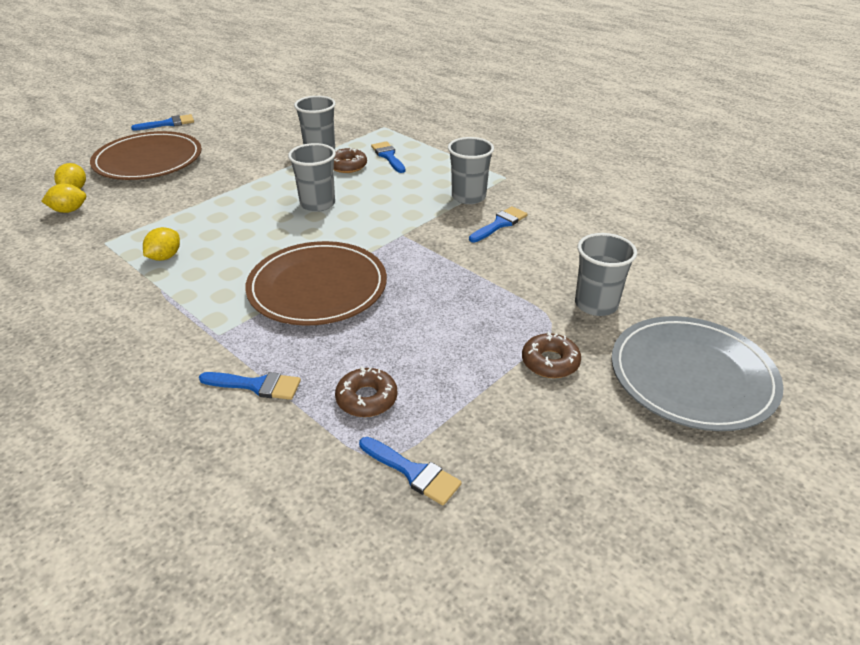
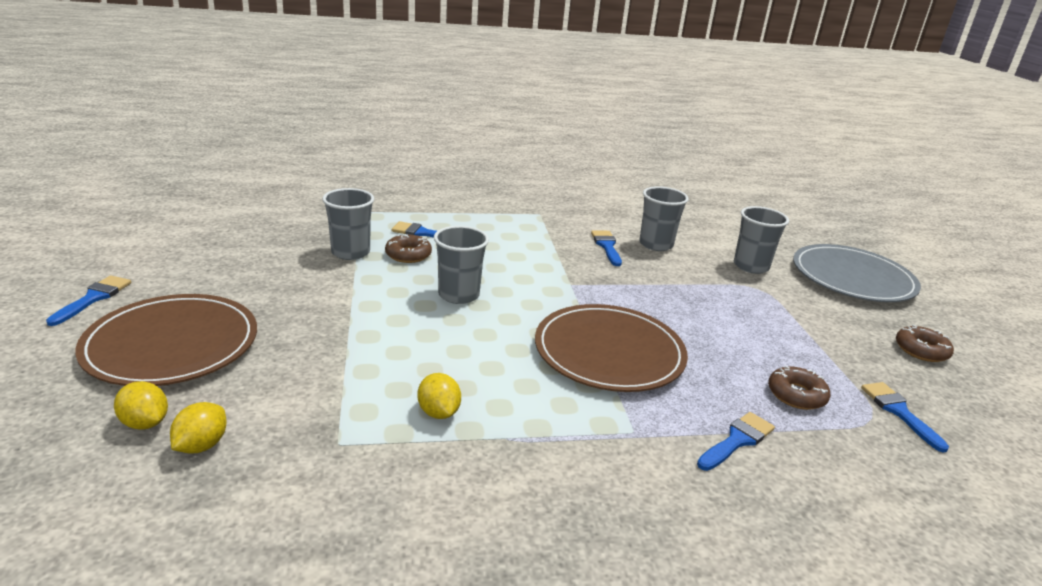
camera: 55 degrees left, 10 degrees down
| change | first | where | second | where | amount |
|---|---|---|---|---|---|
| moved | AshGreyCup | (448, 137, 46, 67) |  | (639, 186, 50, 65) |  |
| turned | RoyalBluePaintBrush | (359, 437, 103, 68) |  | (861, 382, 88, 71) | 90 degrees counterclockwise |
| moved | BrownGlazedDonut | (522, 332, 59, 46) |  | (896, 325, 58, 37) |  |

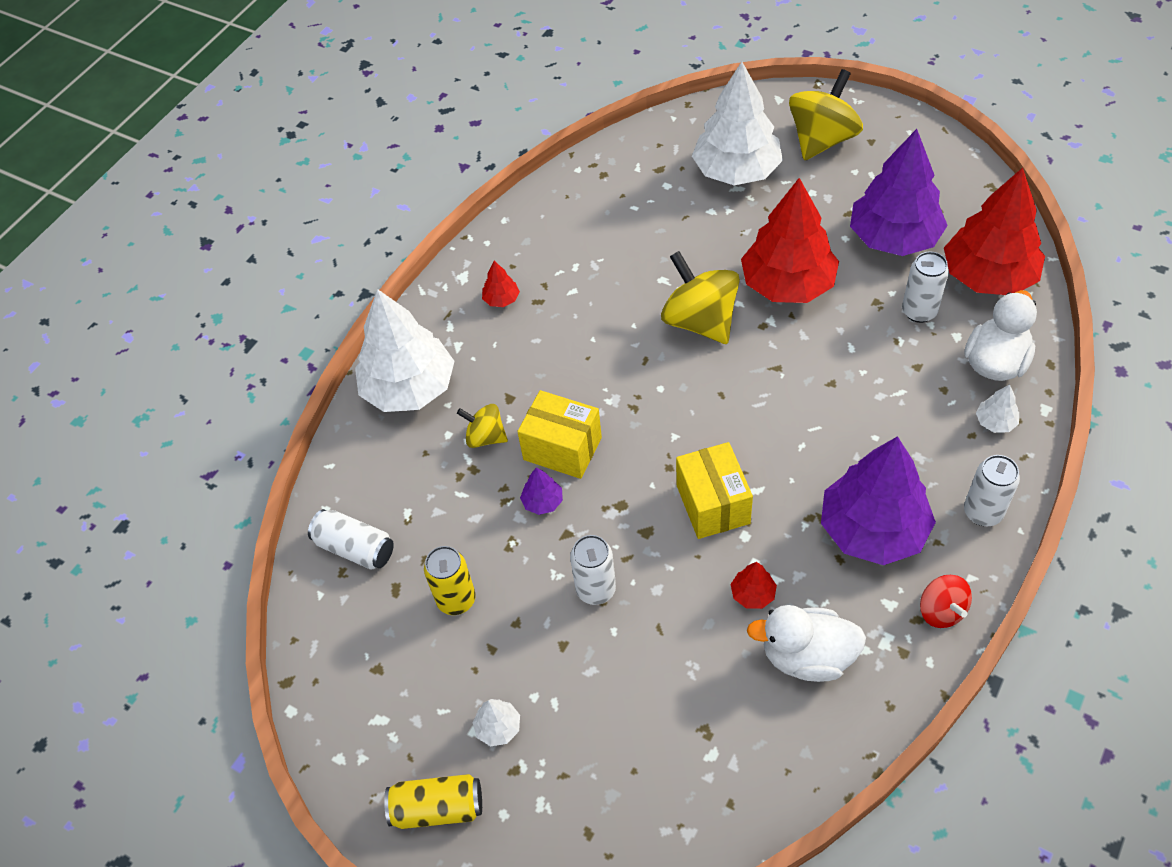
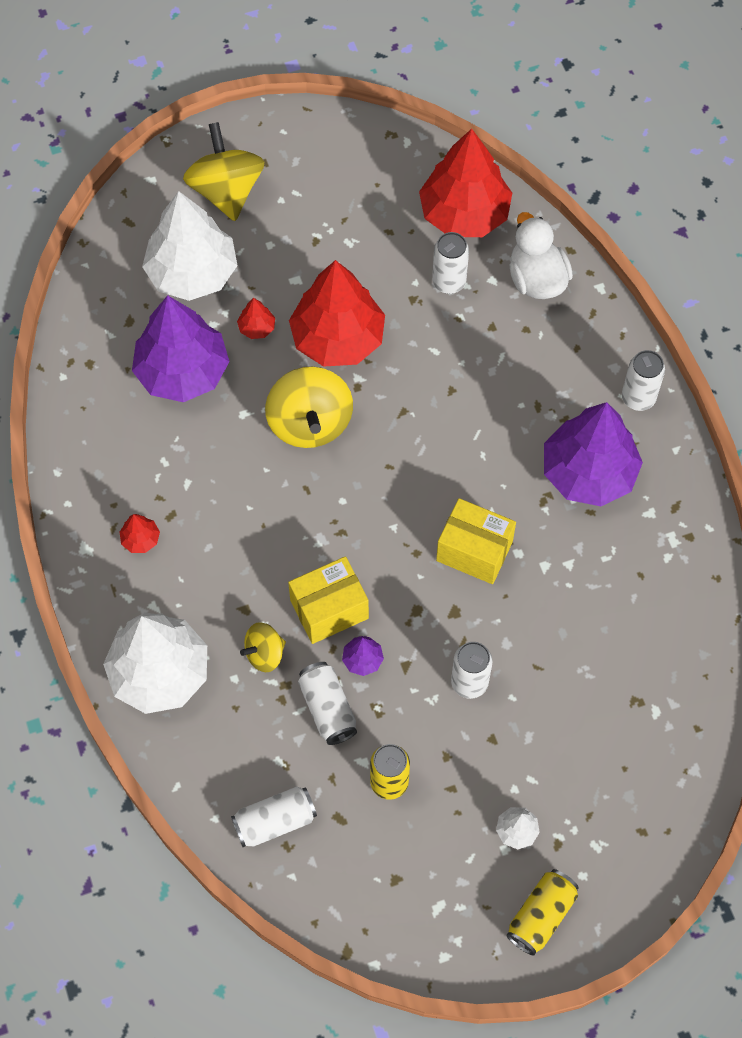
camera: 55 degrees left, 10 degrees up
| change | first | where | second | where | amount |
|---|---|---|---|---|---|
| moved | VioletTree | (850, 129, 98, 127) |  | (132, 295, 98, 107) |  |
| moved | RedTree | (730, 562, 47, 47) |  | (237, 298, 38, 41) |  |
| turned | GoldenWhirligig | (661, 251, 79, 93) |  | (265, 367, 88, 81) | 105 degrees counterclockwise |
| added |  |  | WhiteCan | (298, 662, 59, 83) |  |
| removed | WhiteToyDuck | (747, 605, 119, 77) |  |  |  |
| removed | RedWhirligig | (920, 575, 52, 53) |  |  |  |
| removed | WhiteTree | (976, 384, 43, 49) |  |  |  |

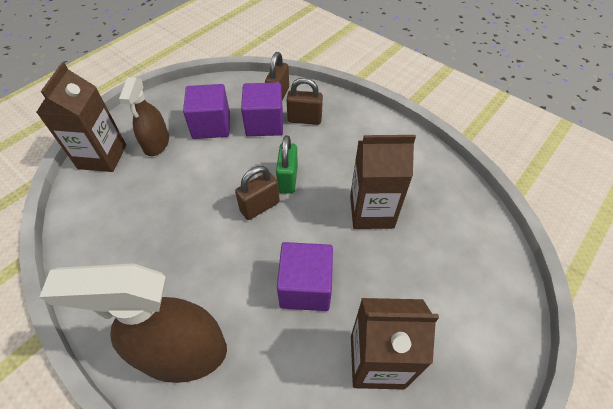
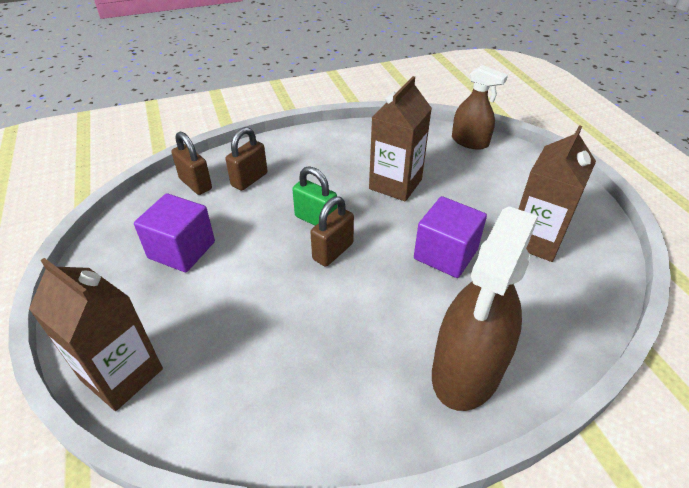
camera: 60 degrees left, 10 degrees down
| change | first | where | second | where | amount |
|---|---|---|---|---|---|
| turned | BrownPadlock | (235, 166, 45, 54) |  | (310, 196, 44, 71) | 45 degrees clockwise |
| moved | BrownSprayBottle | (119, 77, 50, 79) |  | (452, 65, 56, 85) |  |
| removed | VioletBlock | (241, 82, 42, 54) |  |  |  |

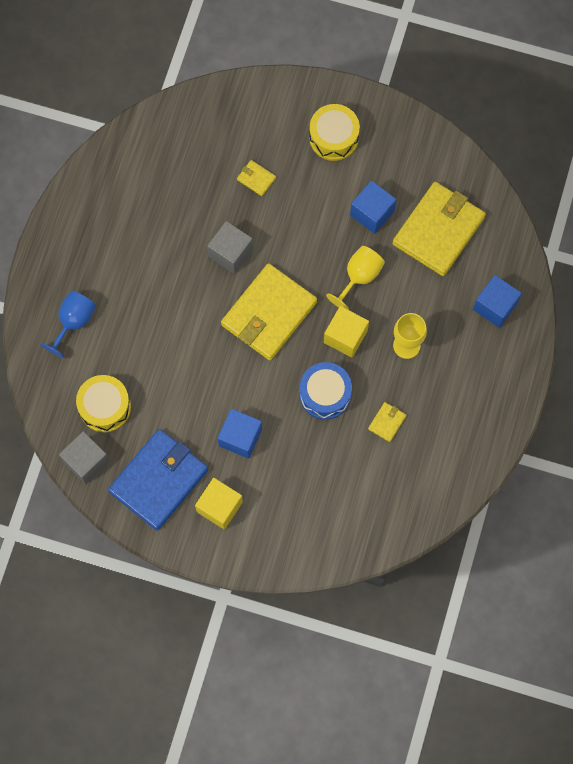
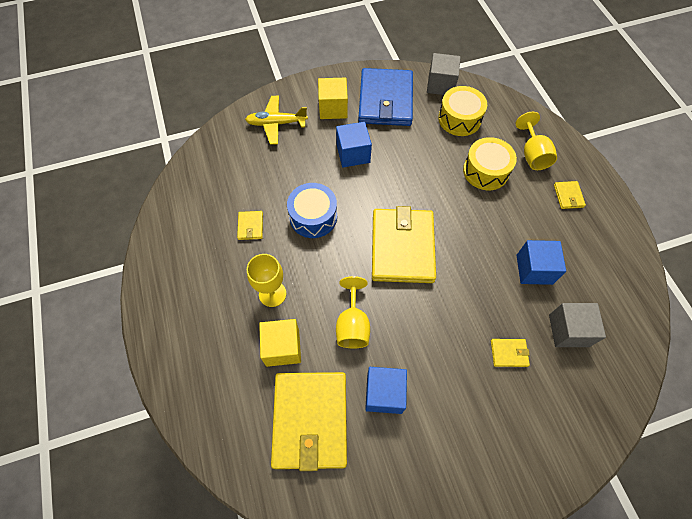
camera: 145 degrees right, 10 degrees down
| change | first | where | second | where | amount |
|---|---|---|---|---|---|
| added |  |  | GoldenToyPlane | (245, 96, 63, 49) |  |
| moved | GoldenBlock | (324, 306, 45, 52) |  | (259, 319, 42, 48) |  |
| moved | GoldenToyDrum | (309, 104, 51, 57) |  | (463, 137, 54, 53) |  |
| recoloured | RoyalBlueGoblet | (40, 291, 56, 67) | GoldenGoblet | (516, 112, 41, 58) |  |
| moved | RoyalBlueBlock | (473, 275, 49, 53) |  | (516, 240, 50, 45) |  |
| moved | AshGreyBlock | (207, 221, 46, 53) |  | (549, 303, 57, 44) |  |
| added |  |  | GoldenCardWallet | (554, 181, 32, 28) |  |

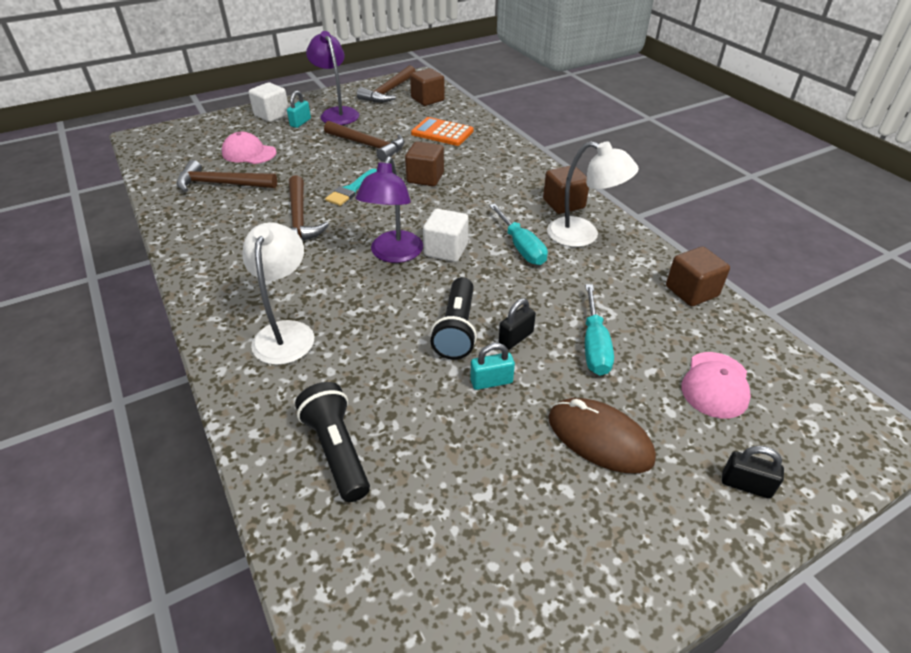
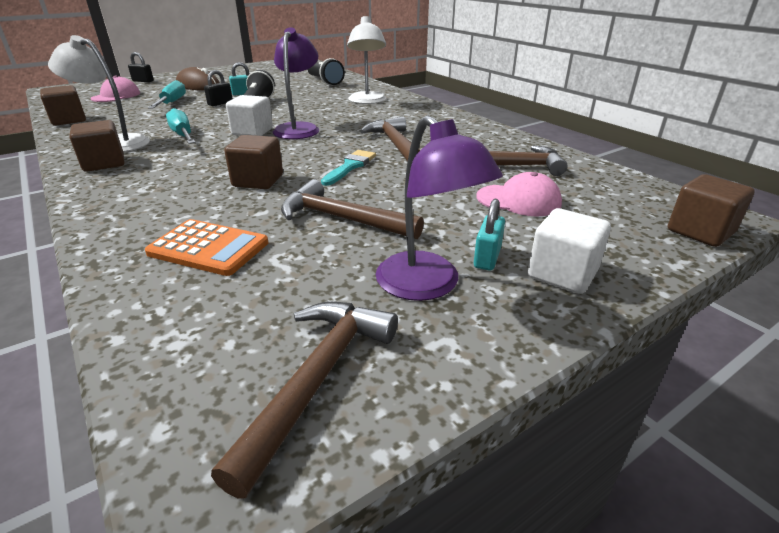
camera: 175 degrees right, 10 degrees down
| change | first | where | second | where | amount |
|---|---|---|---|---|---|
| moved | BrownBlock | (410, 68, 35, 38) |  | (668, 174, 87, 73) |  |

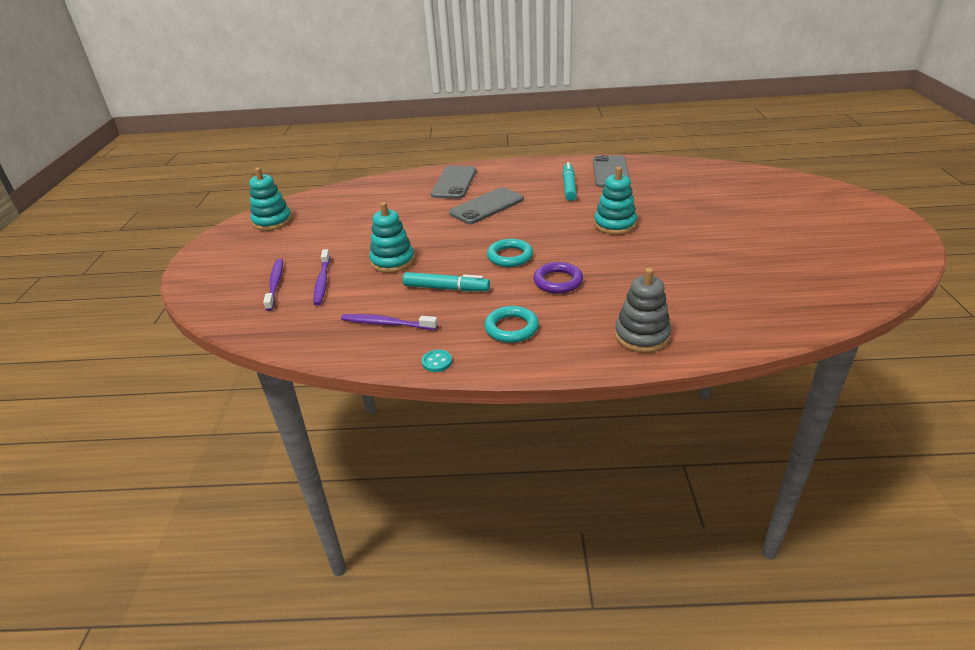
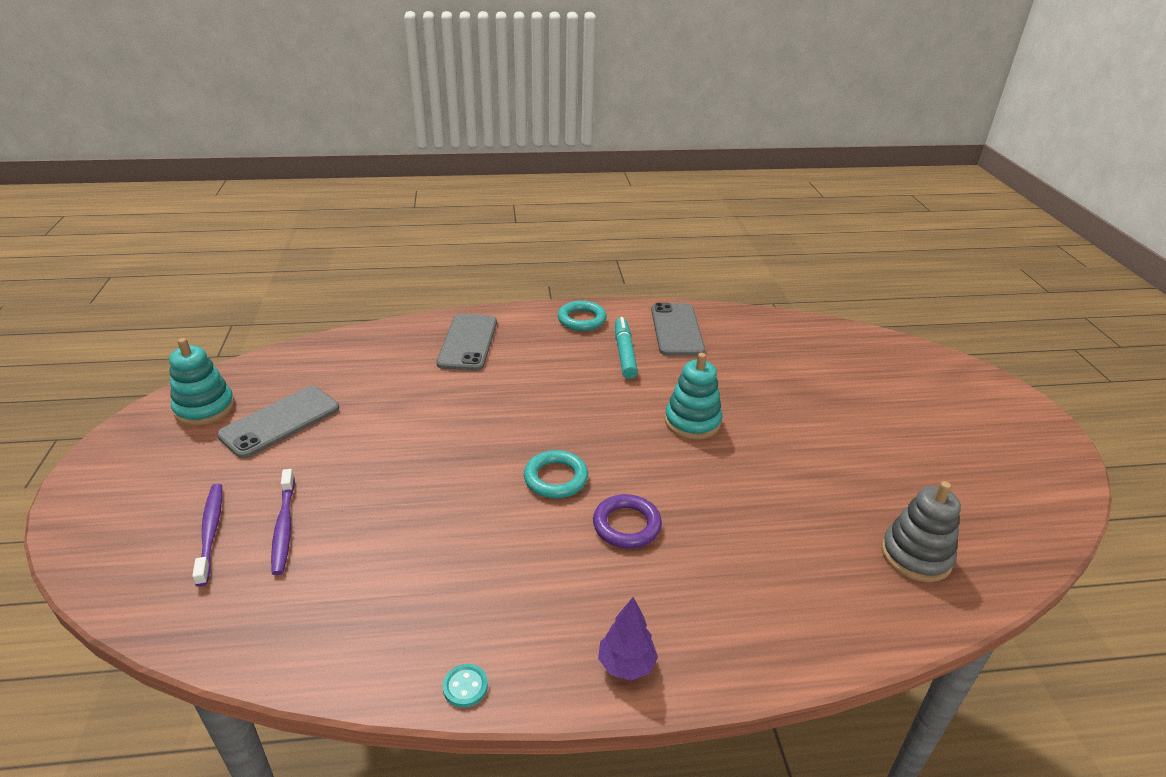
camera: 10 degrees left, 0 degrees up
| change | first | where | second | where | amount |
|---|---|---|---|---|---|
| moved | AshGreySmartphone | (449, 187, 75, 37) |  | (217, 386, 122, 72) |  |
| moved | AquaRing | (484, 306, 55, 37) |  | (558, 301, 49, 30) |  |
| added |  |  | VioletTree | (598, 597, 60, 84) |  |
| moved | AshGreyRingStacker | (615, 268, 56, 85) |  | (881, 481, 80, 101) |  |
| removed | VioletToothbrush | (341, 314, 97, 16) |  |  |  |
| removed | AquaRingStacker | (369, 202, 46, 71) |  |  |  |
| removed | AquaMarker | (403, 272, 87, 19) |  |  |  |

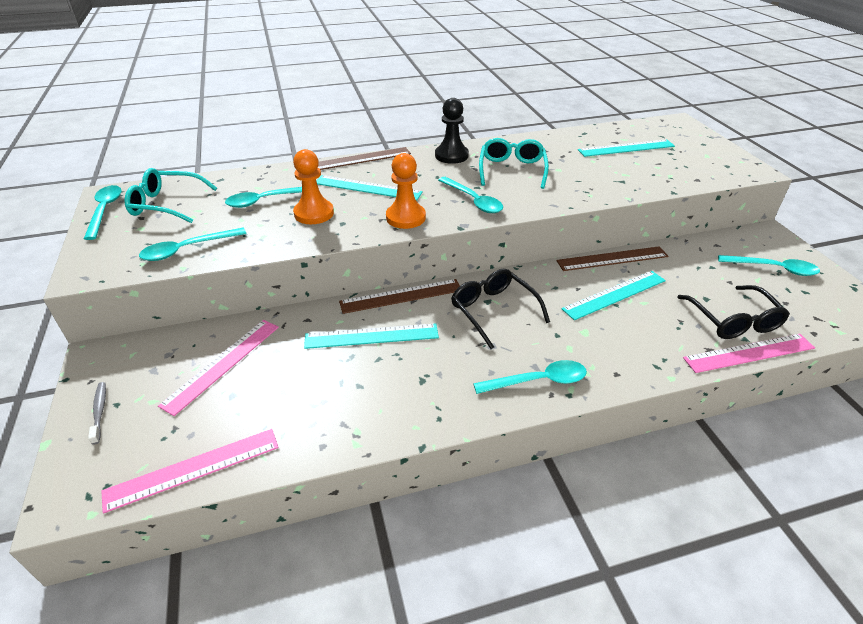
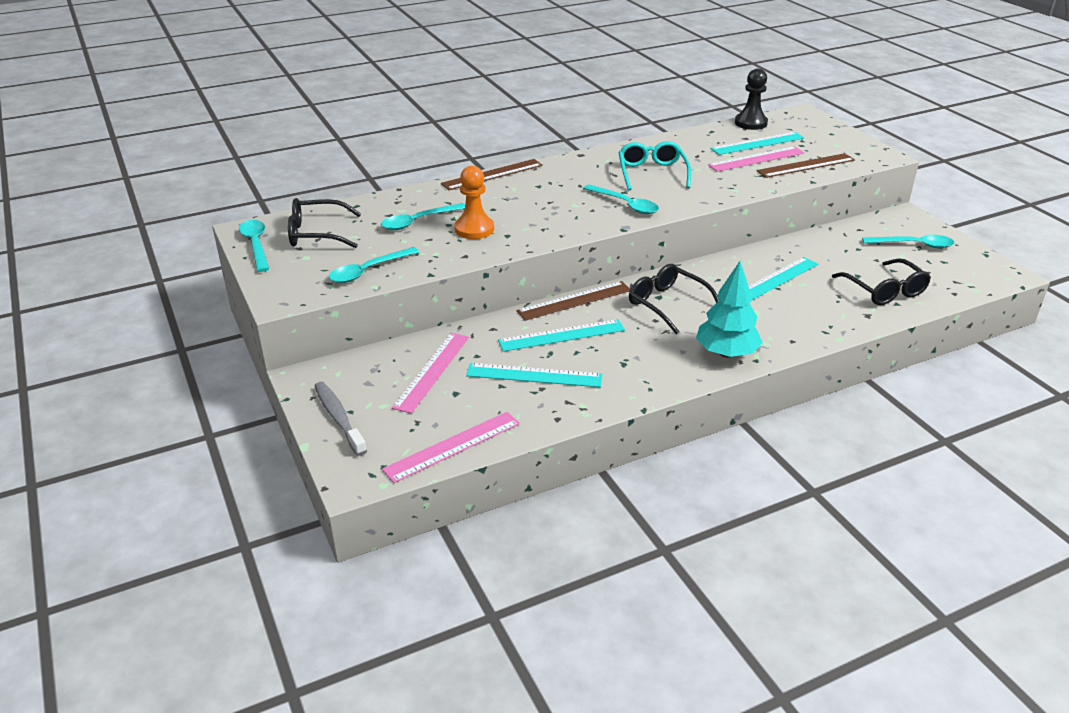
camera: 10 degrees left, 5 degrees down
| change | first | where | second | where | amount |
|---|---|---|---|---|---|
| recoloured | AquaEyeglasses | (124, 168, 93, 55) | JetBlackEyeglasses | (288, 198, 73, 50) |  |
| resized | AshGreyToothbrush | (88, 382, 18, 63) |  | (315, 382, 52, 74) | x1.63 |
| moved | AquaStraightedge | (316, 175, 107, 26) |  | (466, 363, 136, 24) |  |
| replaced | AquaTablespoon | (473, 360, 114, 34) | AquaTree | (696, 261, 67, 97) |  |
| moved | PinkStraightedge | (683, 334, 132, 39) |  | (708, 146, 96, 26) |  |
| moved | JetBlackChessPawn | (435, 98, 34, 66) |  | (735, 68, 33, 62) |  |
| moved | BrownStraightedge | (556, 246, 112, 25) |  | (757, 153, 98, 25) |  |
| removed | OrangeChessPawn | (386, 153, 40, 76) |  |  |  |

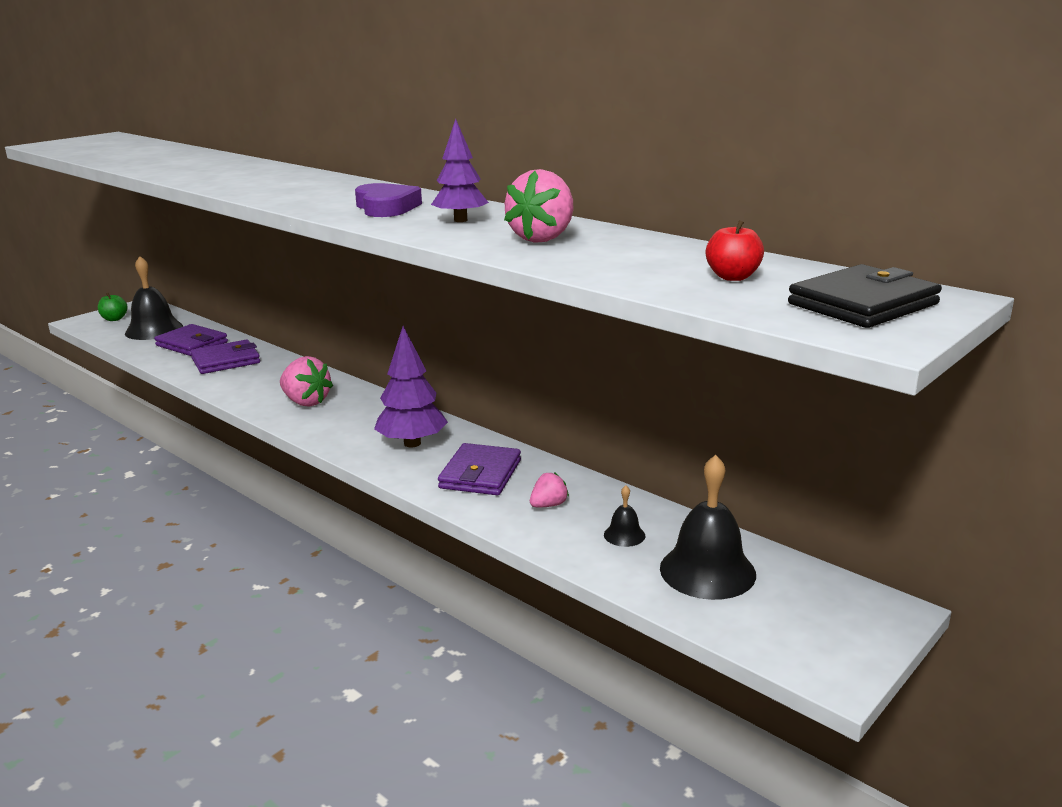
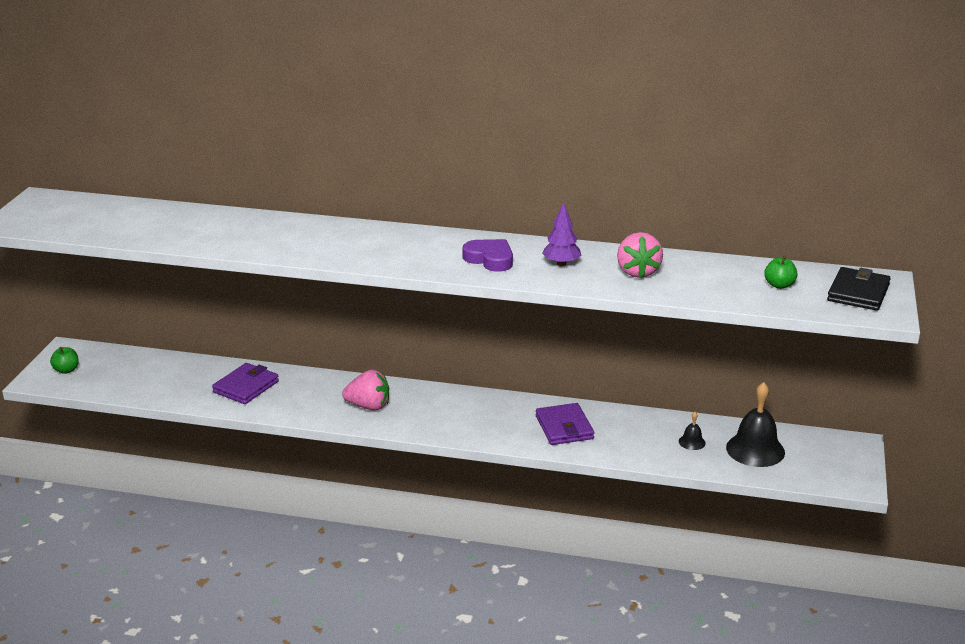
camera: 30 degrees left, 5 degrees up
| change | first | where | second | where | amount |
|---|---|---|---|---|---|
| recoloured | RedAppleFruit | (706, 220, 58, 61) | GreenAppleFruit | (764, 256, 34, 33) |  |
| removed | JetBlackSchoolBell | (125, 256, 58, 84) |  |  |  |
| removed | VioletCardWallet | (154, 324, 74, 32) |  |  |  |
| removed | VioletTree | (374, 326, 74, 122) |  |  |  |
| removed | PinkToyStrawberry | (530, 472, 39, 35) |  |  |  |

